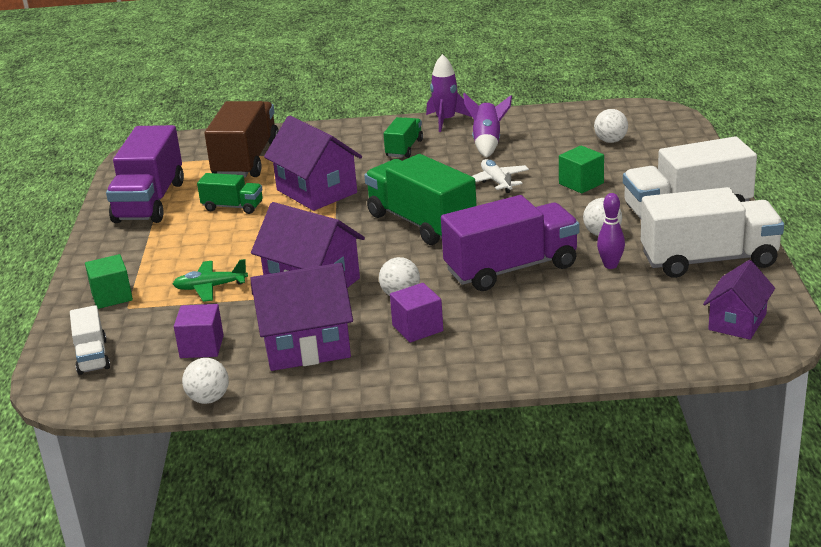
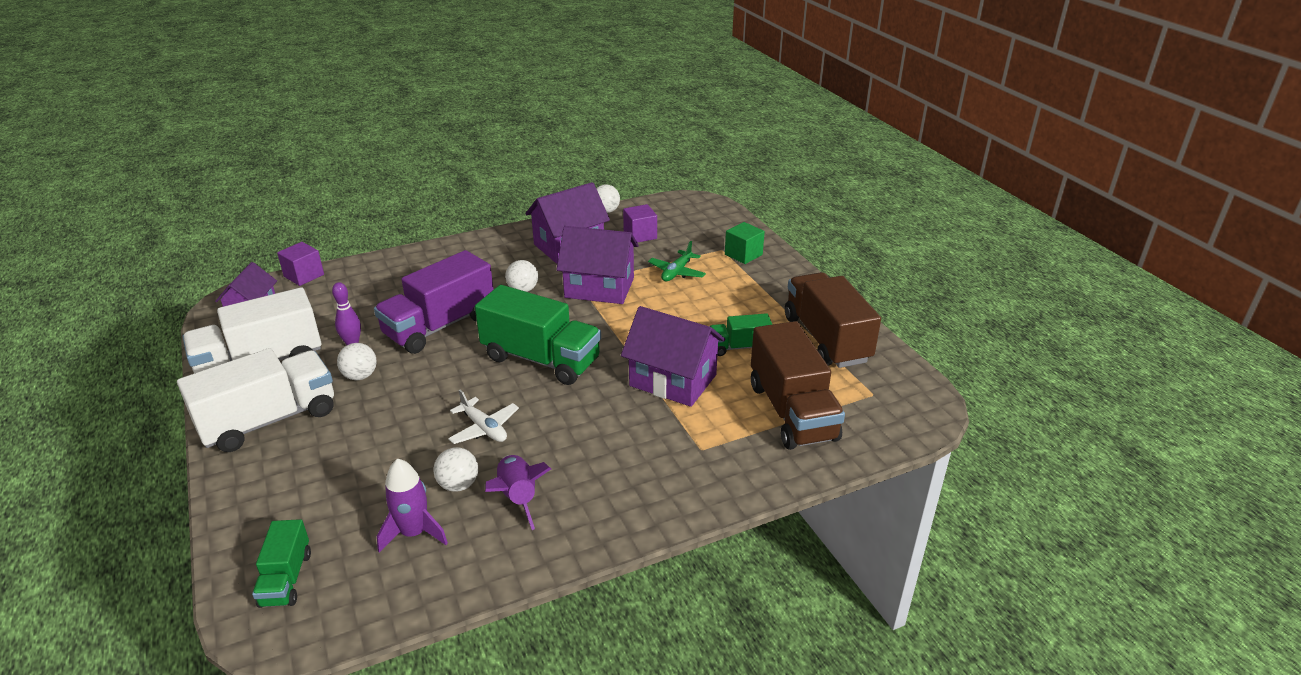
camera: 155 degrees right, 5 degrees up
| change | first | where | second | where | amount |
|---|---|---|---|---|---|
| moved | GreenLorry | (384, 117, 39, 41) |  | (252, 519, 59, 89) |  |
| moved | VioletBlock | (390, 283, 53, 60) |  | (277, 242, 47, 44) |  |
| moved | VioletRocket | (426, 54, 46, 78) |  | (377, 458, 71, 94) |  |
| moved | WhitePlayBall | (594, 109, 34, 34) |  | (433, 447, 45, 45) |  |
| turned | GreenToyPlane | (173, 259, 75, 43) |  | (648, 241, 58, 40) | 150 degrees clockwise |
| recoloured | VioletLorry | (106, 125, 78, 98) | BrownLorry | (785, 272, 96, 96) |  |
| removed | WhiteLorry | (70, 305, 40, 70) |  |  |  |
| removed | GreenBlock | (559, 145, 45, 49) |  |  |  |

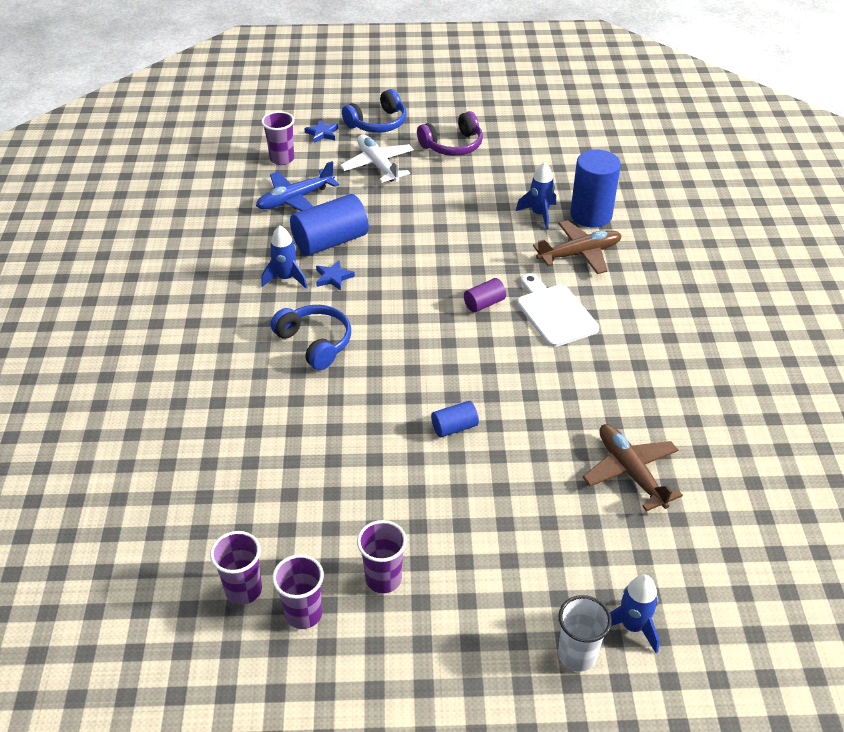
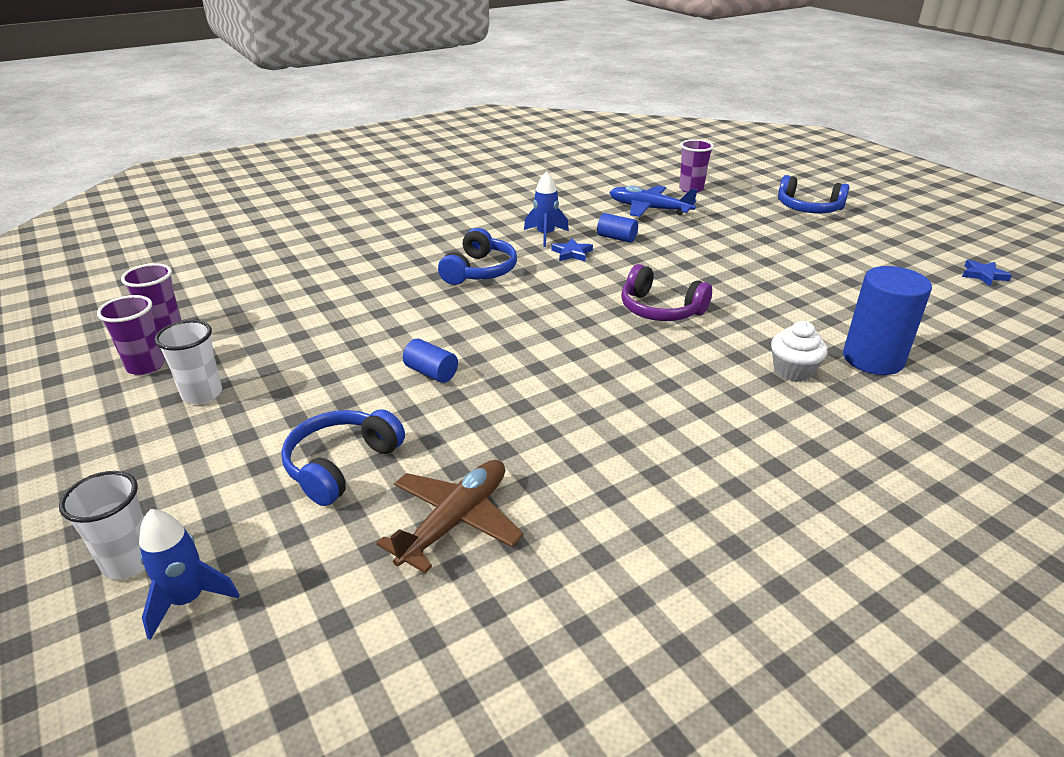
camera: 60 degrees right, 10 degrees down
| change | first | where | second | where | amount |
|---|---|---|---|---|---|
| recoloured | VioletCup | (357, 520, 50, 73) | WhiteCup | (155, 320, 67, 84) |  |
| added |  |  | RoyalBlueOverEarHeadphones | (281, 409, 124, 97) |  |
| resized | RoyalBlueCylinderShape | (290, 194, 79, 62) |  | (597, 213, 41, 30) | x0.51 |
| moved | VioletOverEarHeadphones | (417, 111, 66, 45) |  | (621, 264, 91, 57) |  |
| replaced | BrownToyPlane | (533, 220, 89, 54) | WhiteCupcake | (771, 321, 56, 61) |  |
| moved | RoyalBlueStar | (304, 120, 35, 23) |  | (962, 260, 50, 26) |  |
| removed | WhiteToyPlane | (340, 134, 74, 49) |  |  |  |
| removed | VioletCylinderShape | (464, 278, 42, 35) |  |  |  |
| removed | RoyalBlueRocket | (516, 162, 40, 67) |  |  |  |
| removed | WhiteCuttingBoard | (517, 273, 82, 74) |  |  |  |

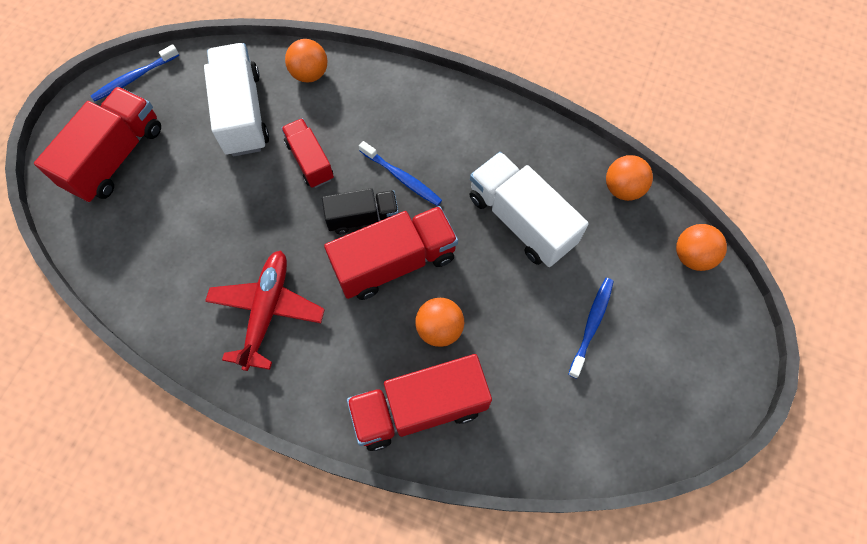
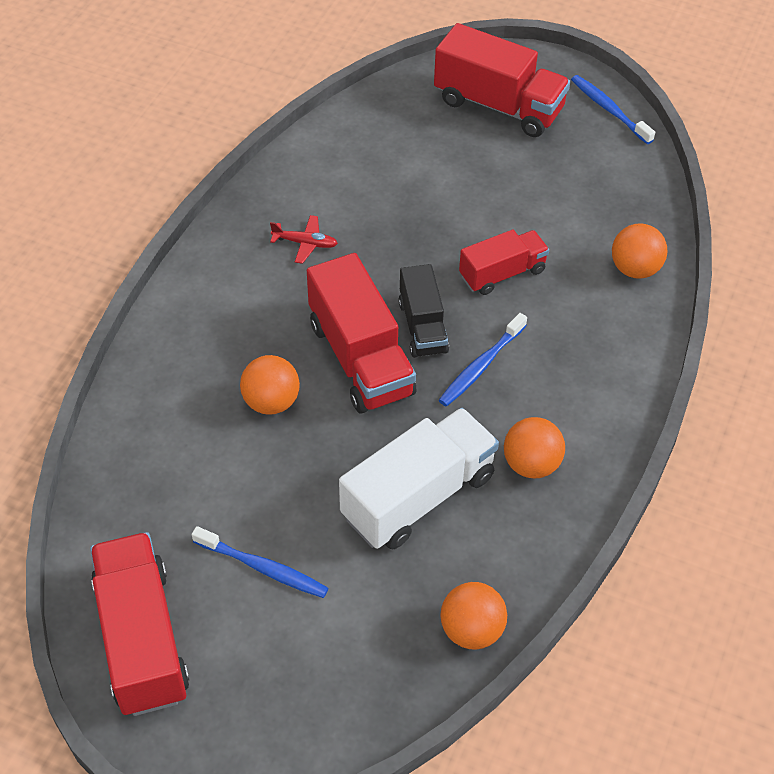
camera: 90 degrees right, 15 degrees down
| change | first | where | second | where | amount |
|---|---|---|---|---|---|
| moved | RedLorry | (347, 354, 145, 97) |  | (90, 532, 99, 184) |  |
| resized | RedToyPlane | (205, 250, 120, 121) |  | (270, 215, 68, 49) | x0.48 |
| moved | OrangePlayBall | (676, 224, 51, 47) |  | (504, 417, 61, 61) |  |
| removed | WhiteLorry | (204, 43, 65, 114) |  |  |  |

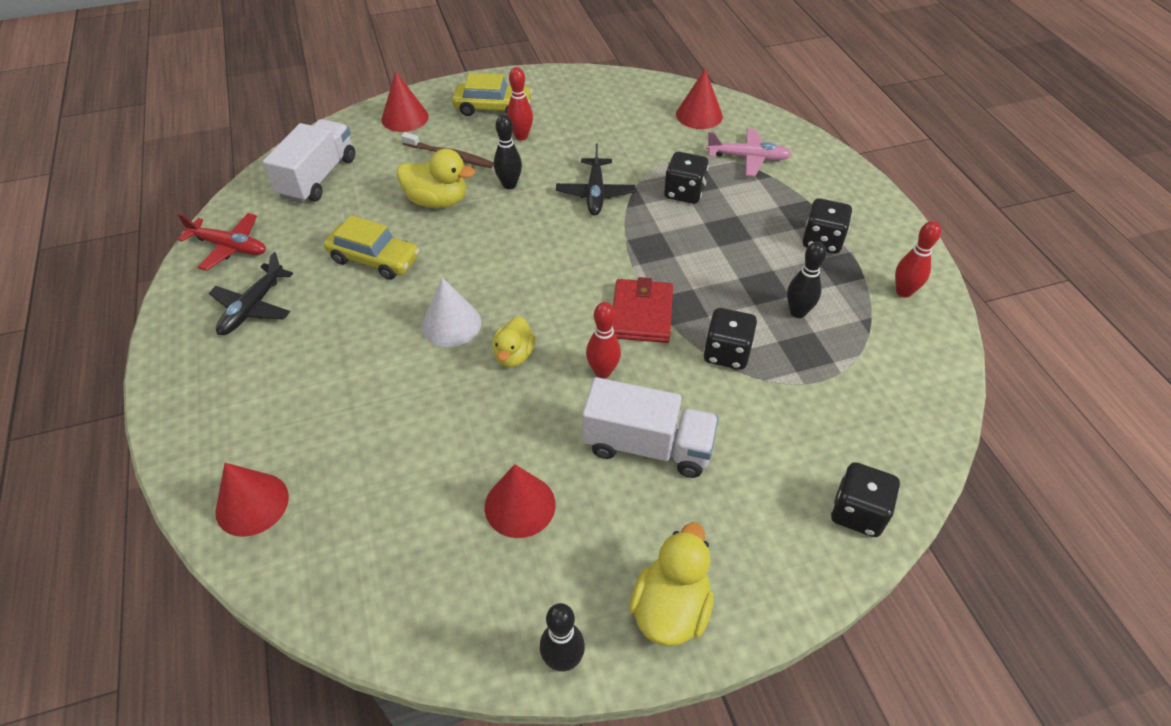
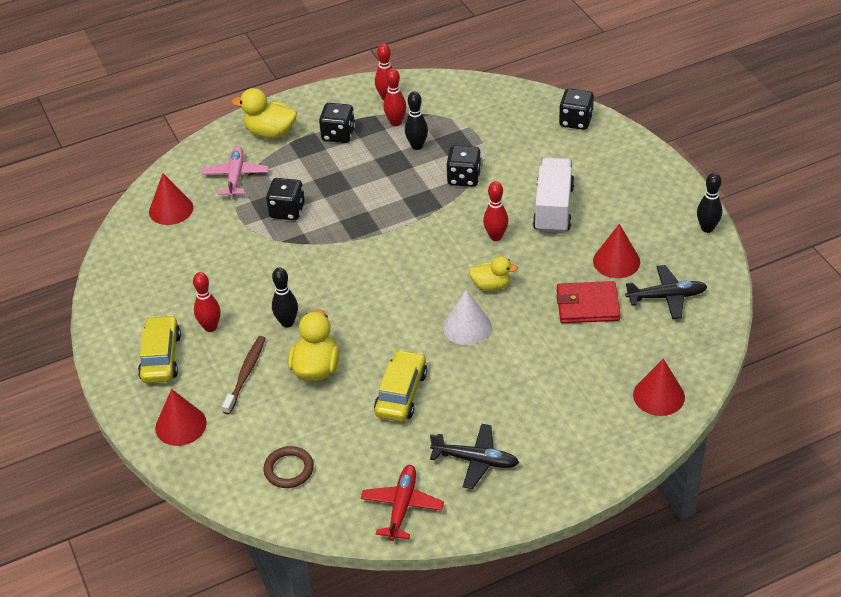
camera: 95 degrees left, 5 degrees down
| change | first | where | second | where | amount |
|---|---|---|---|---|---|
| moved | GoldenToyDuck | (629, 523, 85, 124) |  | (232, 88, 65, 50) |  |
| replaced | WhiteLorry | (263, 119, 92, 84) | BrownRing | (264, 446, 50, 42) |  |
| added |  |  | RedTenpin | (383, 68, 23, 58) |  |
| moved | RedCardWallet | (612, 277, 61, 66) |  | (557, 281, 64, 42) |  |
| moved | JetBlackToyPlane | (556, 143, 79, 72) |  | (625, 265, 82, 54) |  |

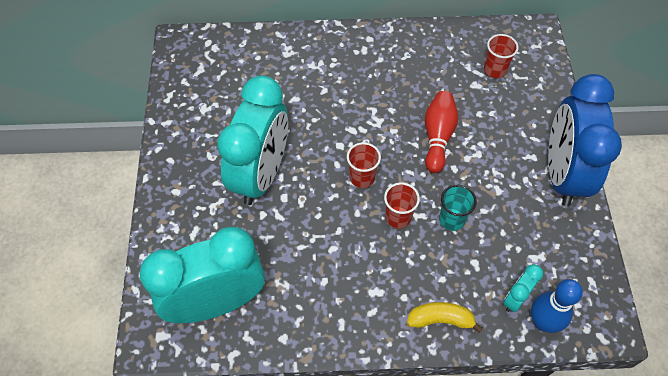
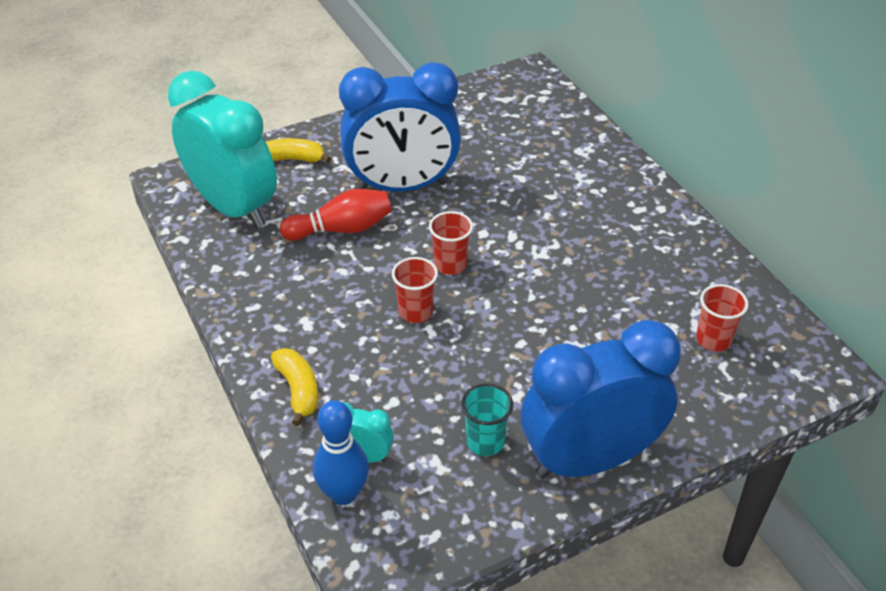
camera: 65 degrees right, 15 degrees down
| change | first | where | second | where | amount |
|---|---|---|---|---|---|
| added |  |  | GoldenBananaFruit | (266, 138, 65, 25) |  |
| moved | RedTenpin | (425, 91, 33, 82) |  | (280, 189, 112, 52) |  |
| recoloured | AquaAlarmClock | (217, 75, 71, 130) | RoyalBlueAlarmClock | (339, 62, 122, 130) |  |
| moved | AquaCup | (439, 185, 38, 46) |  | (461, 383, 52, 73) |  |

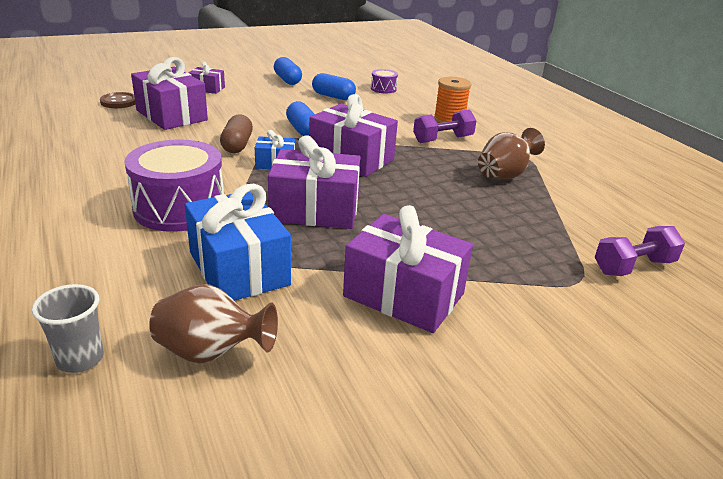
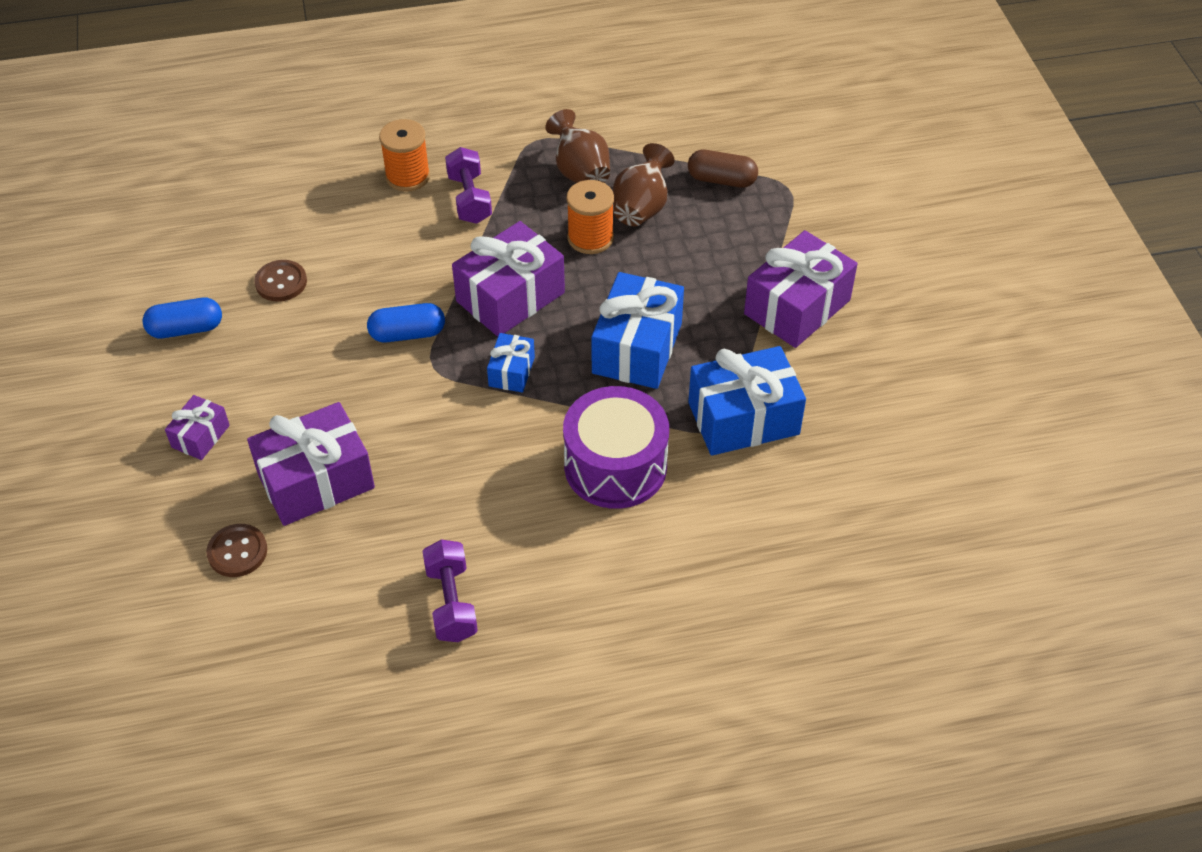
camera: 75 degrees left, 20 degrees up
| change | first | where | second | where | amount |
|---|---|---|---|---|---|
| replaced | RoyalBlueCapsule | (312, 73, 44, 27) | BrownSewingButton | (254, 260, 53, 42) |  |
| moved | VioletDumbbell | (595, 226, 90, 50) |  | (422, 540, 56, 102) |  |
| added |  |  | OrangeReelOfThread | (567, 180, 47, 74) |  |
| recoloured | VioletWrappedGift | (268, 135, 93, 94) | RoyalBlueWrappedGift | (591, 272, 93, 117) |  |
| moved | BrownTallVase | (149, 284, 129, 79) |  | (613, 143, 62, 83) |  |
| moved | BrownCapsule | (220, 114, 33, 39) |  | (688, 150, 70, 38) |  |
| removed | AshGreyCup | (32, 284, 72, 89) |  |  |  |
| removed | VioletToyDrum | (371, 69, 27, 24) |  |  |  |

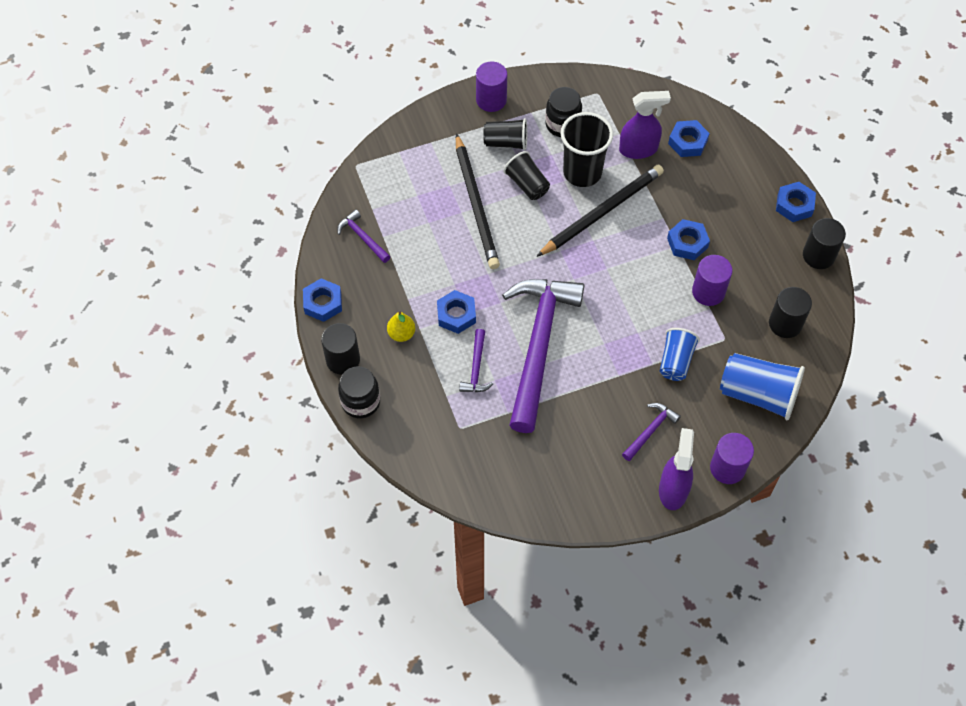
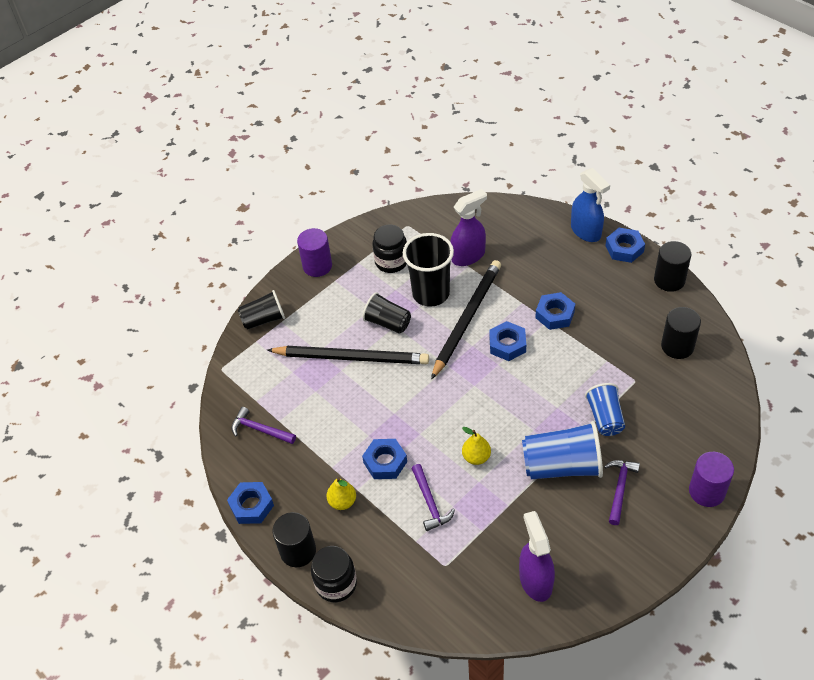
camera: 20 degrees left, 10 degrees down
| change | first | where | second | where | amount |
|---|---|---|---|---|---|
| moved | JetBlackCup | (483, 118, 44, 33) |  | (238, 290, 47, 40) |  |
| turned | JetBlackLeadPencil | (456, 133, 44, 136) |  | (267, 346, 162, 18) | 45 degrees counterclockwise |
| replaced | VioletHammer | (502, 279, 82, 154) | GoldenPearFruit | (462, 427, 29, 38) |  |
| moved | RoyalBlueNut | (668, 120, 42, 37) |  | (489, 321, 37, 40) |  |
| moved | VioletSprayBottle | (659, 428, 35, 82) |  | (519, 511, 36, 91) |  |
| moved | RoyalBlueCup | (720, 353, 85, 67) |  | (522, 421, 81, 58) |  |
| added |  |  | RoyalBlueSprayBottle | (571, 168, 39, 74) |  |
| removed | VioletCylinderShape | (692, 255, 40, 51) |  |  |  |

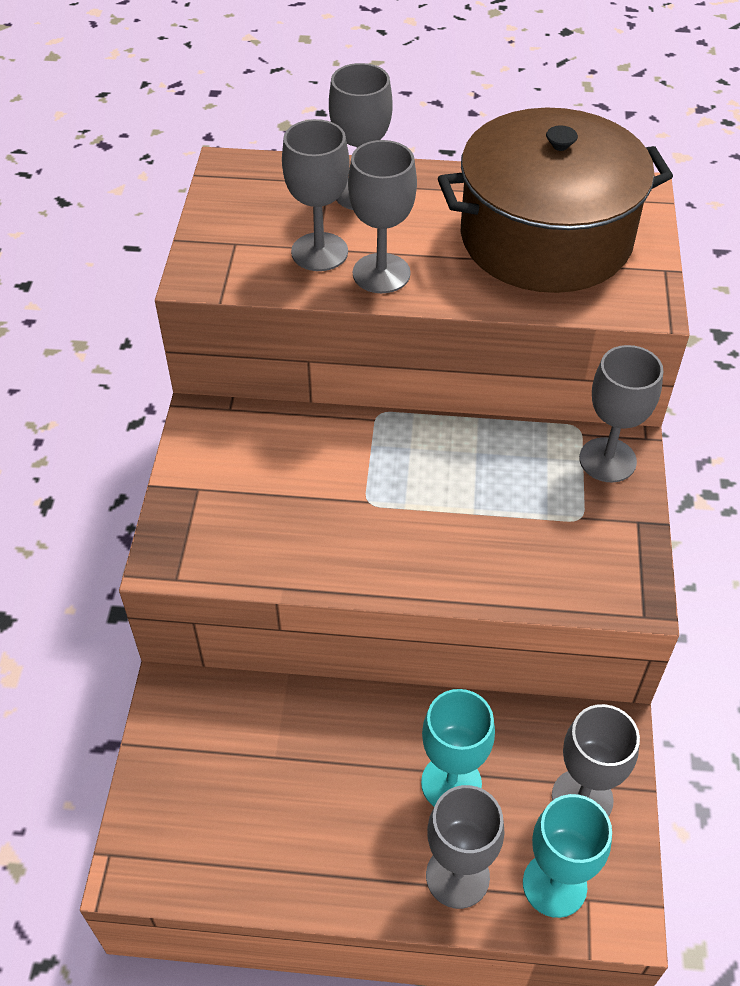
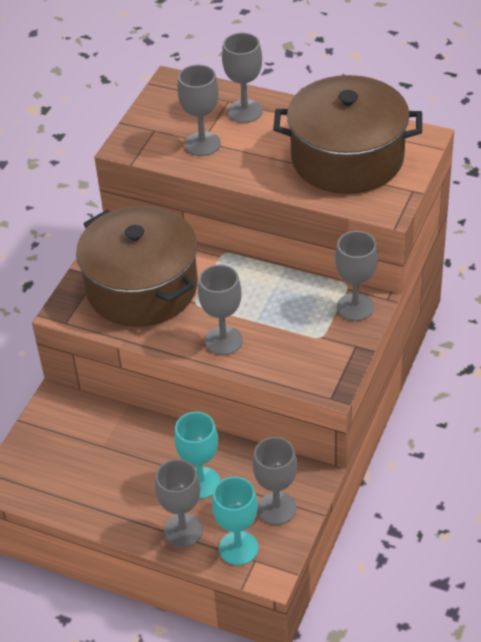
camera: 20 degrees right, 5 degrees down
| change | first | where | second | where | amount |
|---|---|---|---|---|---|
| added |  |  | BrownPot | (76, 206, 122, 121) |  |
| moved | AshGreyGoblet | (348, 140, 69, 153) |  | (198, 264, 45, 91) |  |

